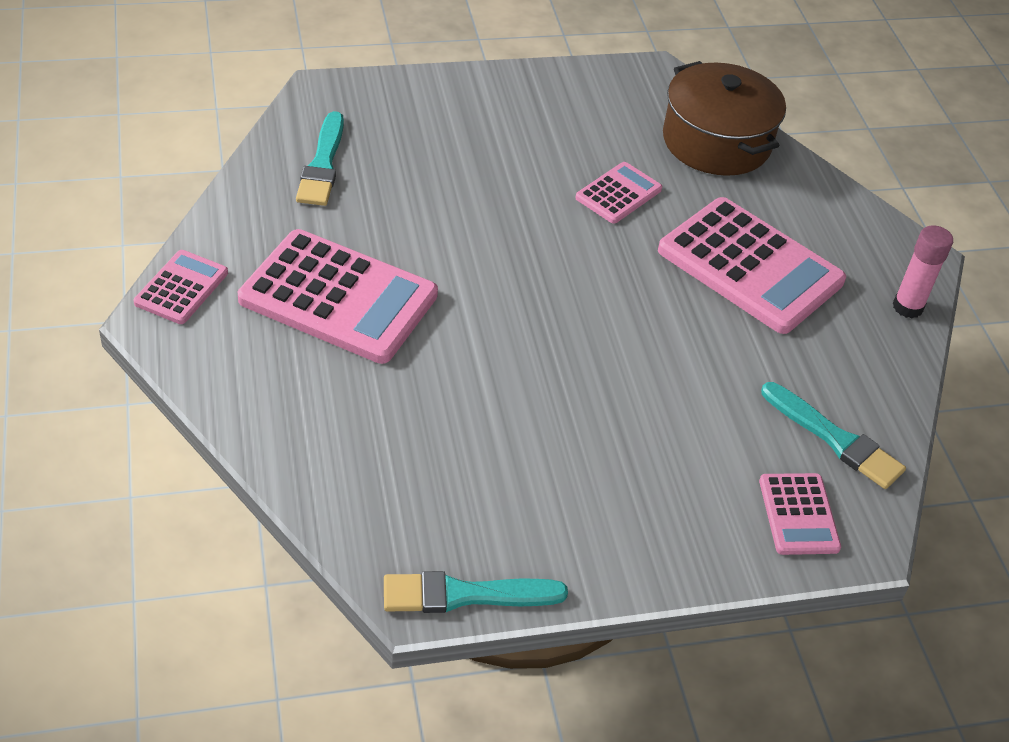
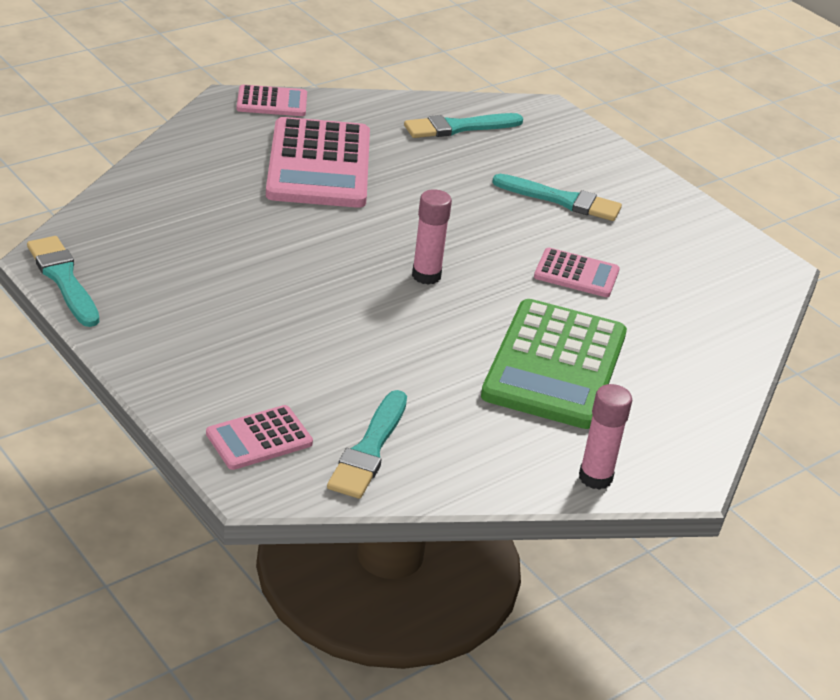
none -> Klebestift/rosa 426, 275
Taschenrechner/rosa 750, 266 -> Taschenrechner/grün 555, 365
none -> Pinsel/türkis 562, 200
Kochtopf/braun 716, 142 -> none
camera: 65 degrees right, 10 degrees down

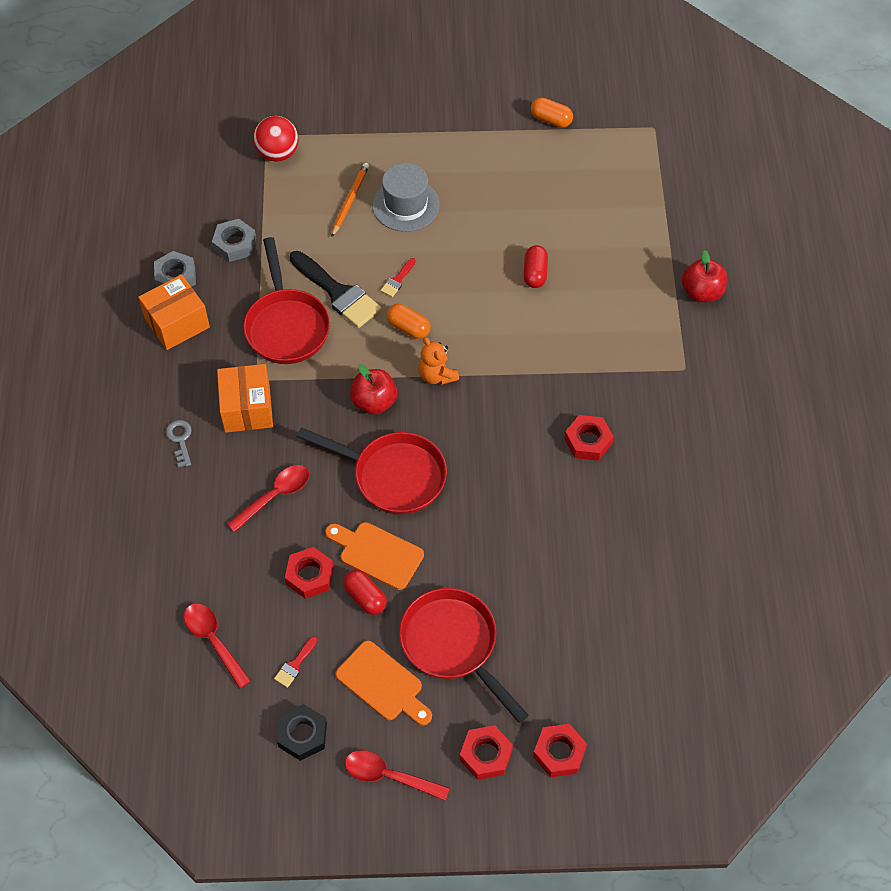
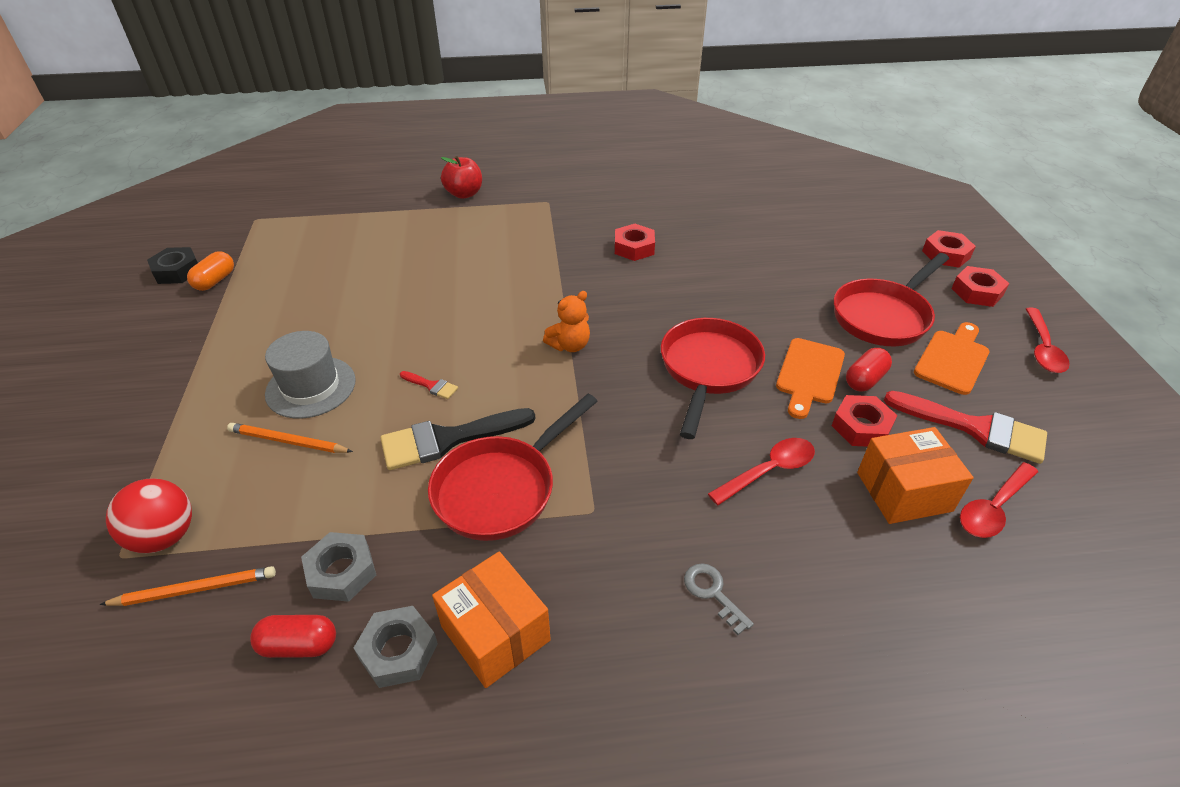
none -> Bleistift/orange 195, 589
Sechskantmutter/schwarz 302, 735 -> Sechskantmutter/schwarz 177, 271, shifted
Kapsel/rot 535, 273 -> Kapsel/rot 299, 645, shifted
Pinsel/schwarz 338, 293 -> Pinsel/schwarz 447, 439, 150 degrees counterclockwise
Pfanne/rot 286, 326 -> Pfanne/rot 501, 488, 150 degrees clockwise
Schlüssel/grau 180, 440 -> Schlüssel/grau 713, 593, 75 degrees clockwise
Löffel/rot 275, 496 -> Löffel/rot 768, 471, 105 degrees clockwise
Schachtel/orange 247, 408 -> Schachtel/orange 903, 491, shifted
Pinsel/rot 295, 665 -> Pinsel/rot 975, 428, x2.22
Apfel/rot 374, 402 -> none
Kapsel/orange 408, 328 -> none
camera: 95 degrees left, 15 degrees down

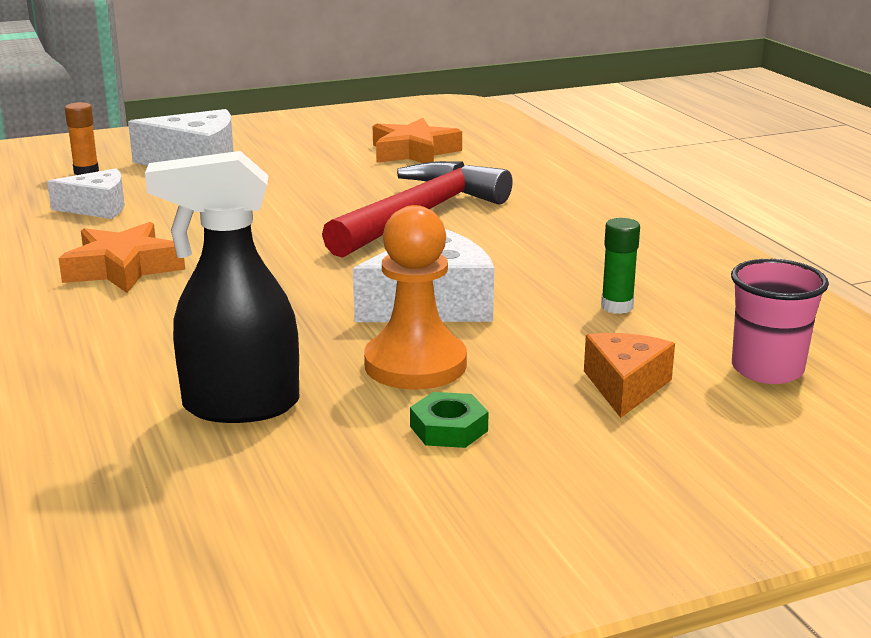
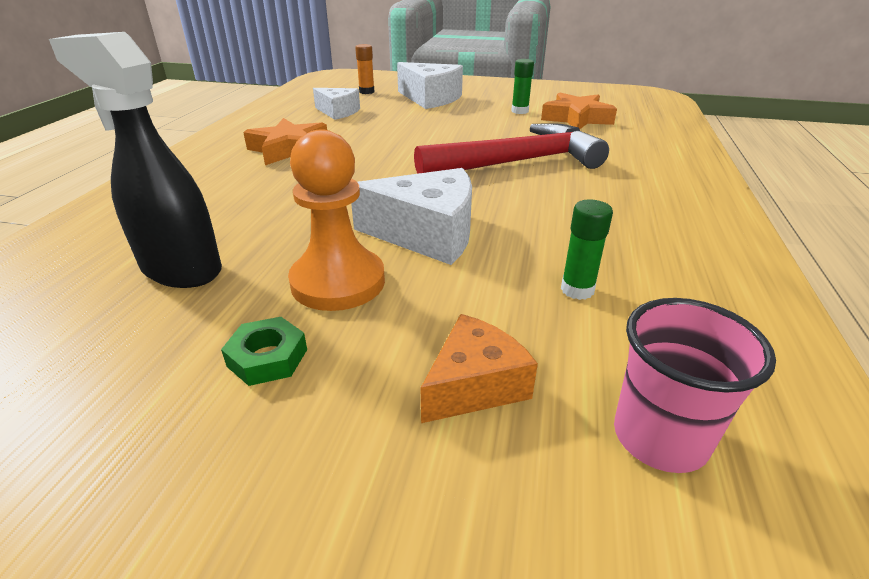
none -> Klebestift/grün 519, 111
camera: 35 degrees right, 10 degrees up

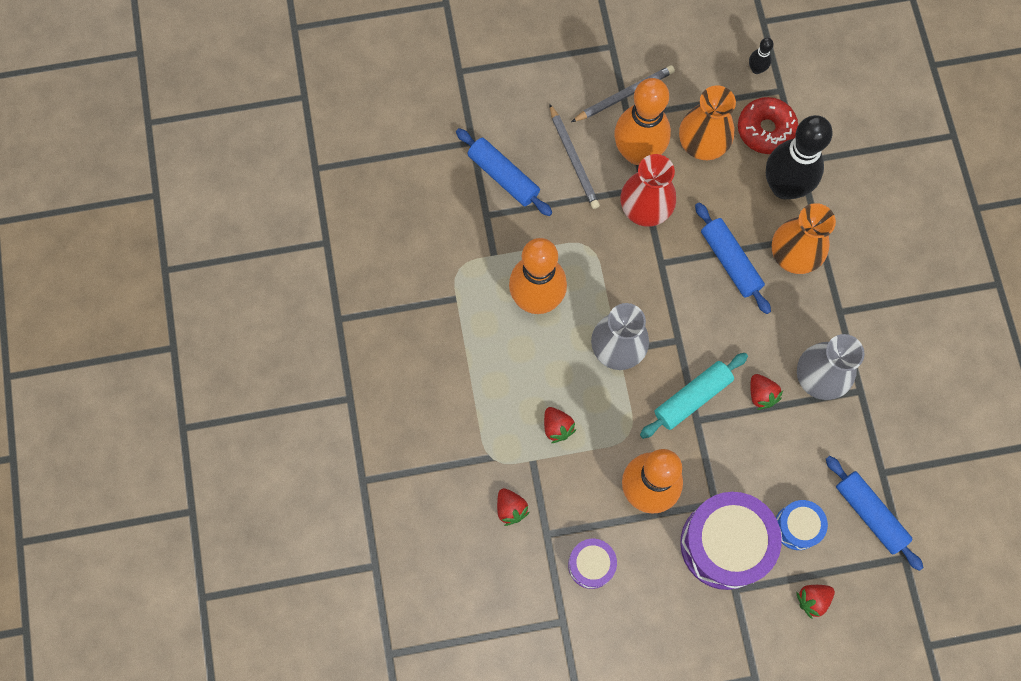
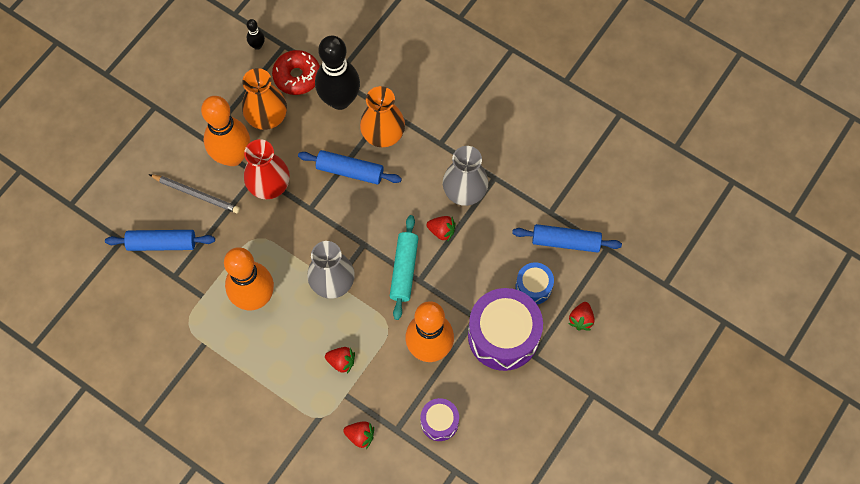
Bleistift/grau 624, 95 -> none
camera: 45 degrees left, 5 degrees down

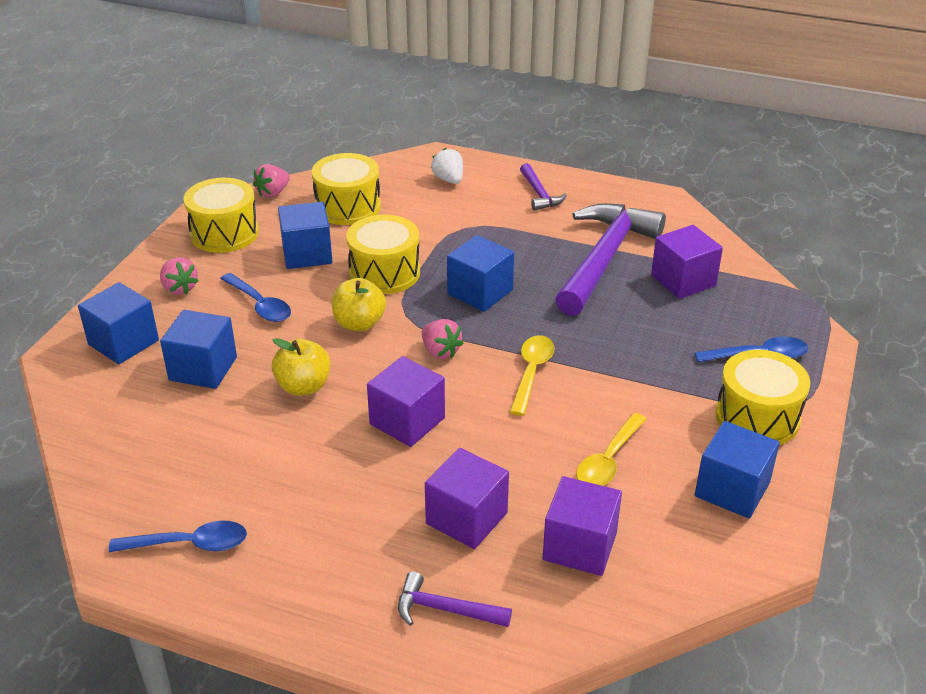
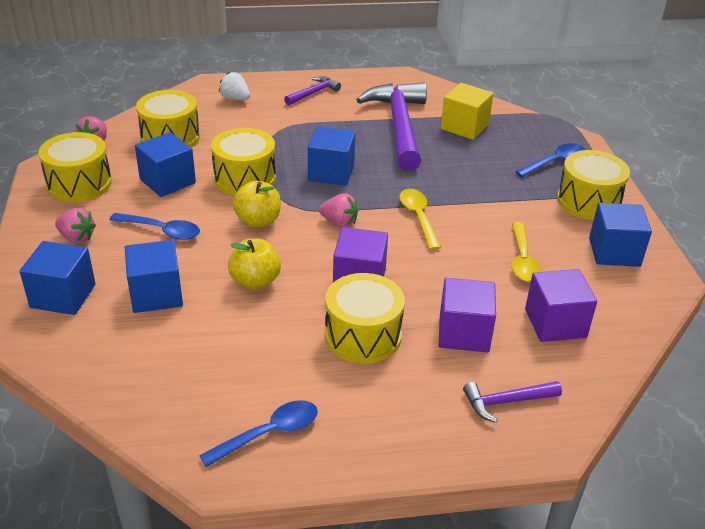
Hammer/lila 539, 194 -> Hammer/lila 313, 93, 90 degrees counterclockwise
none -> Trommel/gelb 363, 335
Kubus/lila 683, 280 -> Kubus/gelb 464, 127
camera: 30 degrees left, 0 degrees up

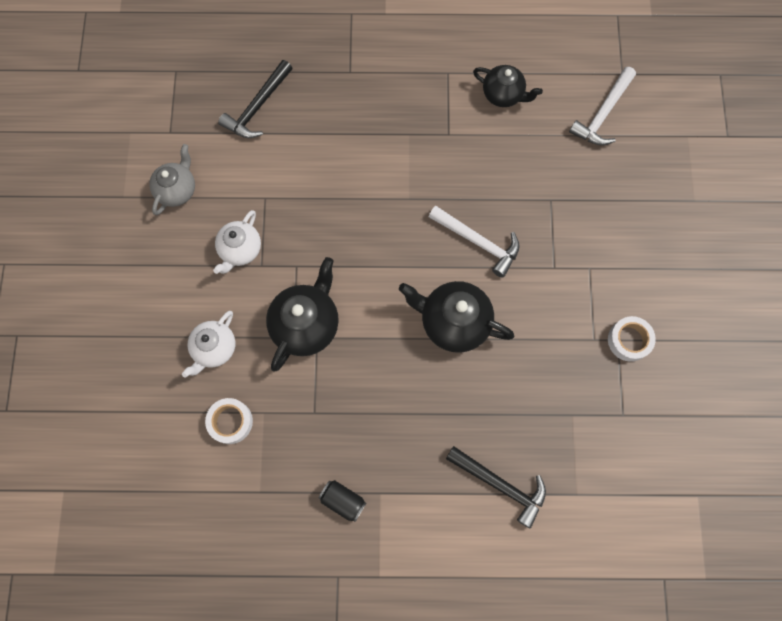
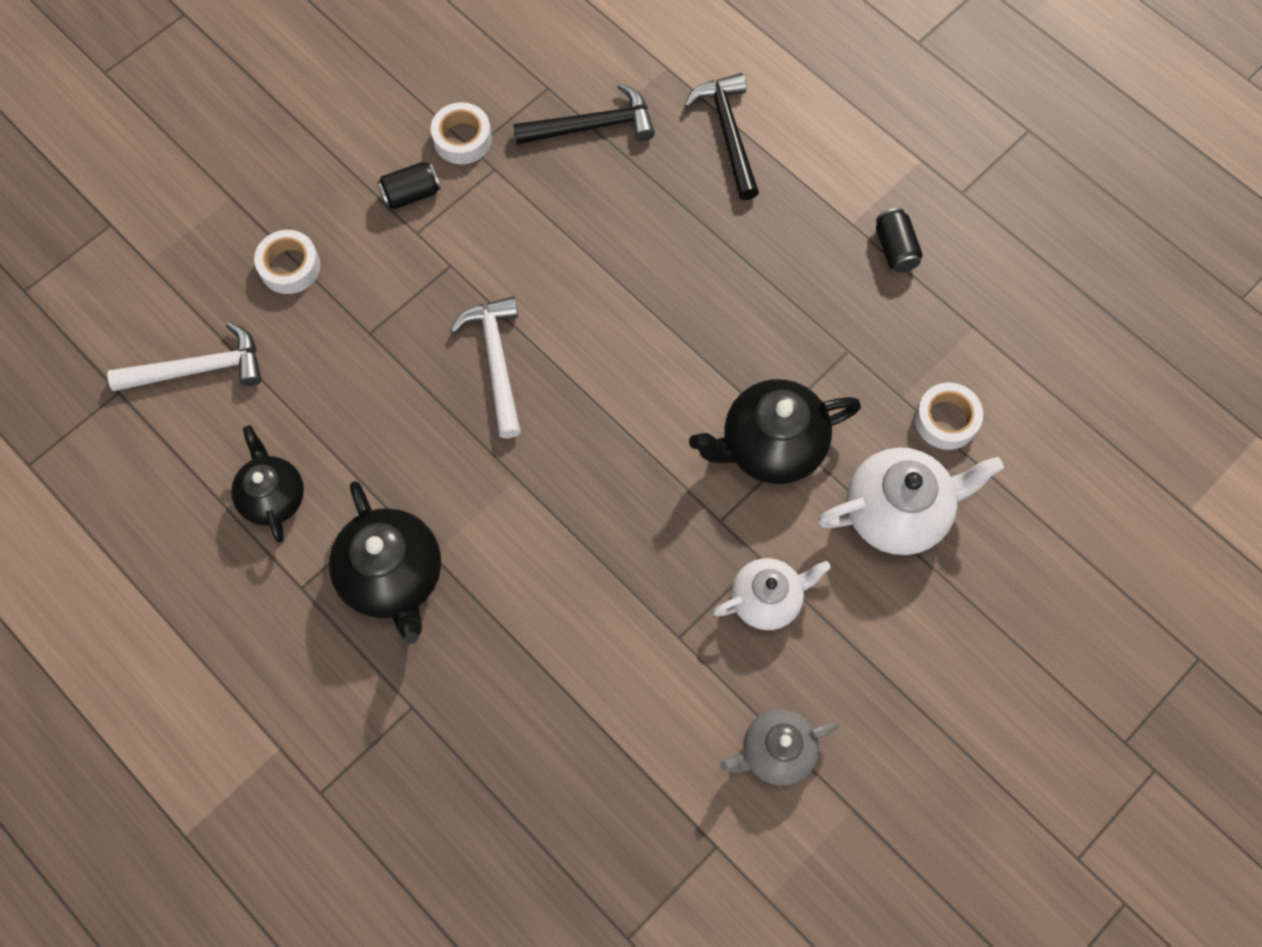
none -> Klebeband/weiß 290, 266
Teekanne/schwarz 453, 322 -> Teekanne/schwarz 393, 576, shifted
none -> Dose/schwarz 411, 194
Hammer/schwarz 258, 107 -> Hammer/schwarz 592, 126, shifted
Teekanne/weiß 214, 348 -> Teekanne/weiß 897, 512, x1.53
camera: 135 degrees left, 5 degrees down

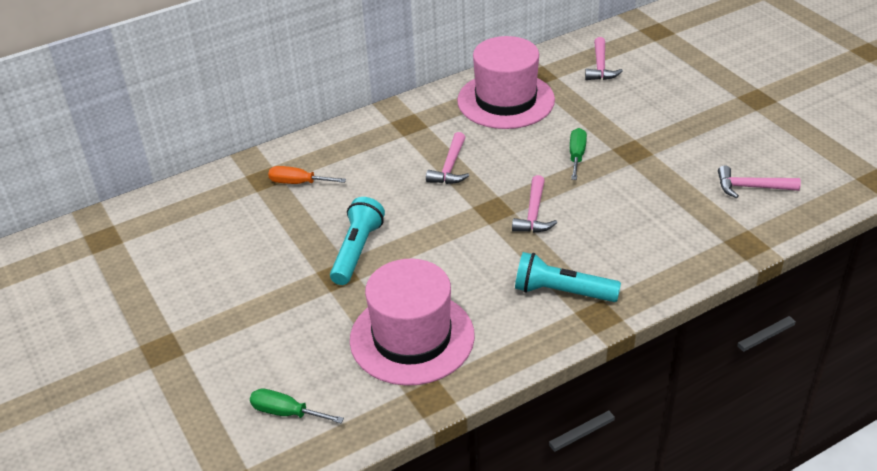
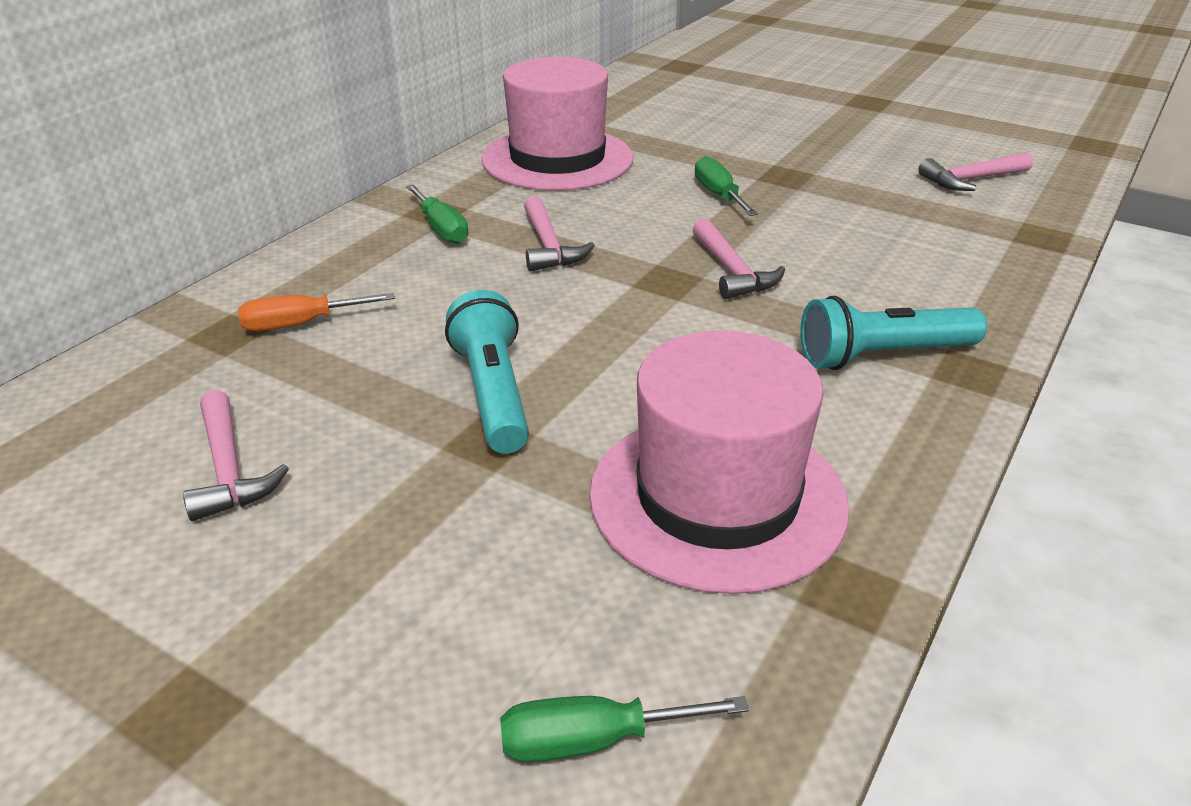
Hammer/rosa 600, 67 -> Hammer/rosa 229, 469, shifted
none -> Schraubenzieher/grün 441, 229
camera: 30 degrees left, 5 degrees down

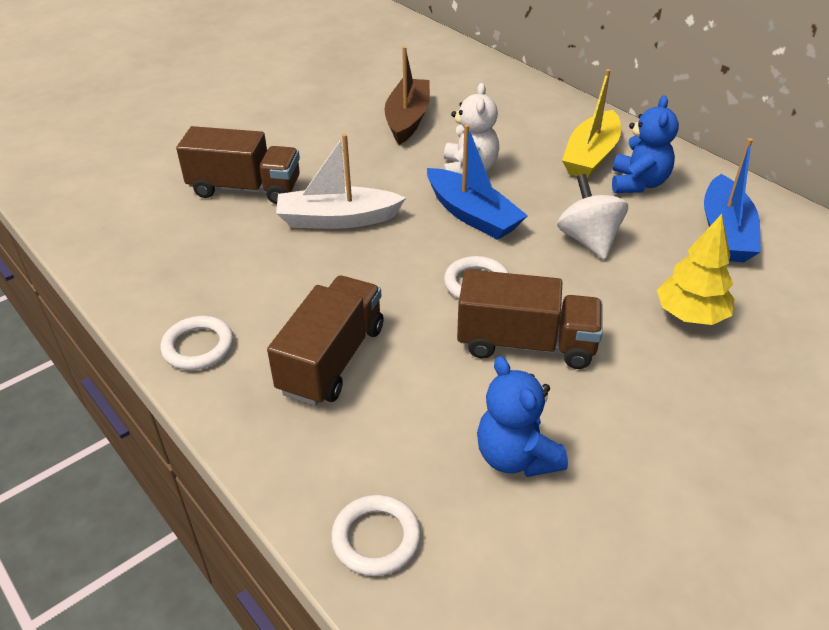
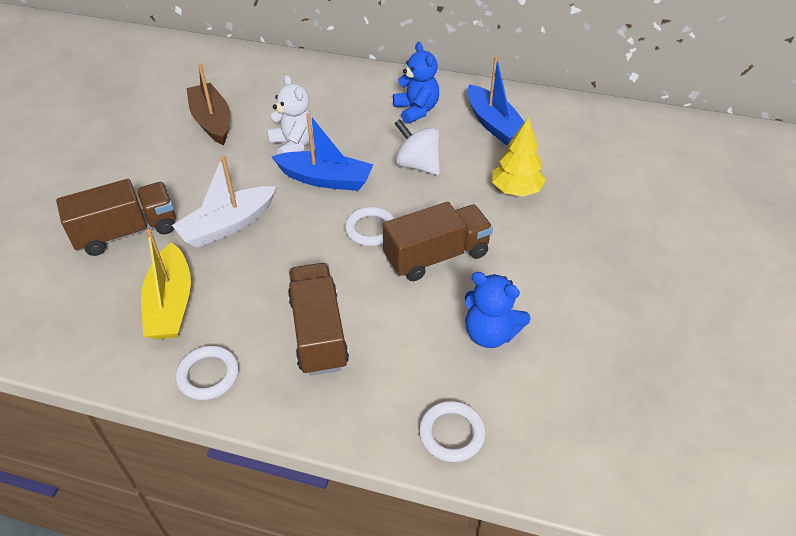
Boot/gelb 591, 156 -> Boot/gelb 171, 304, shifted
camera: 35 degrees left, 5 degrees up

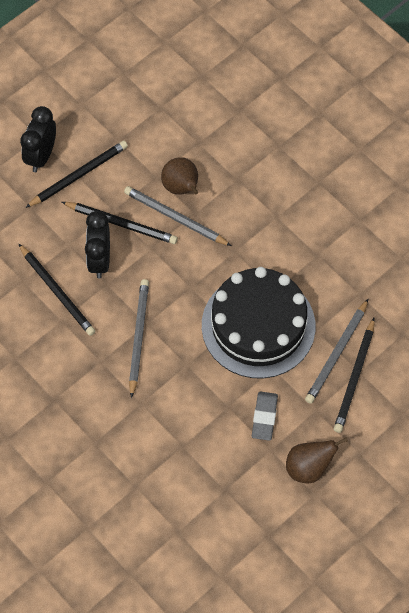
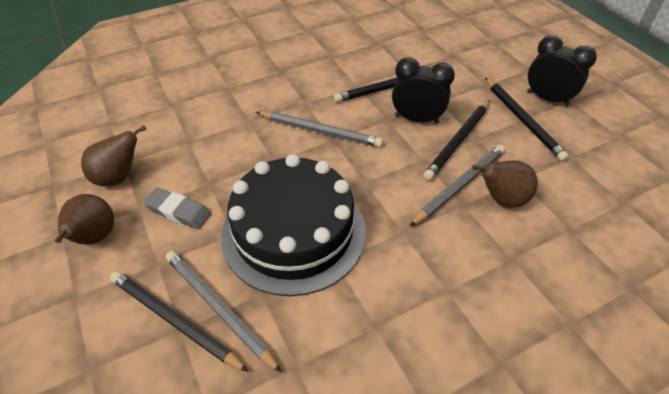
none -> Birne/braun 118, 177
camera: 105 degrees right, 15 degrees down

